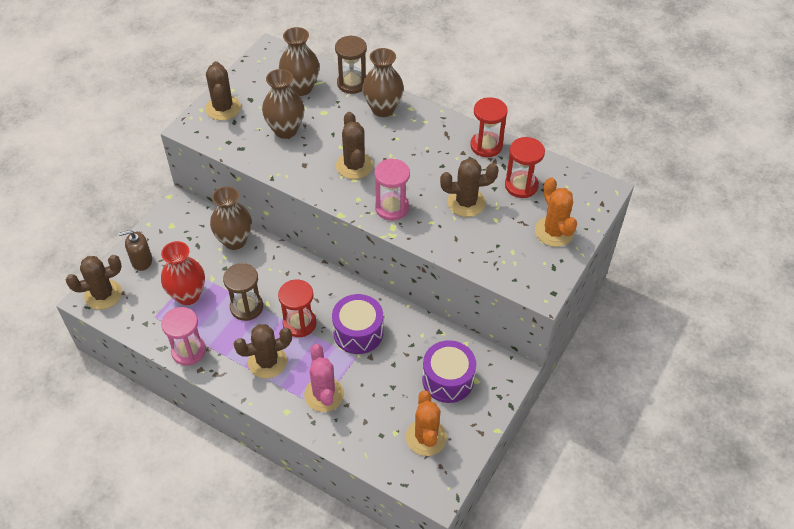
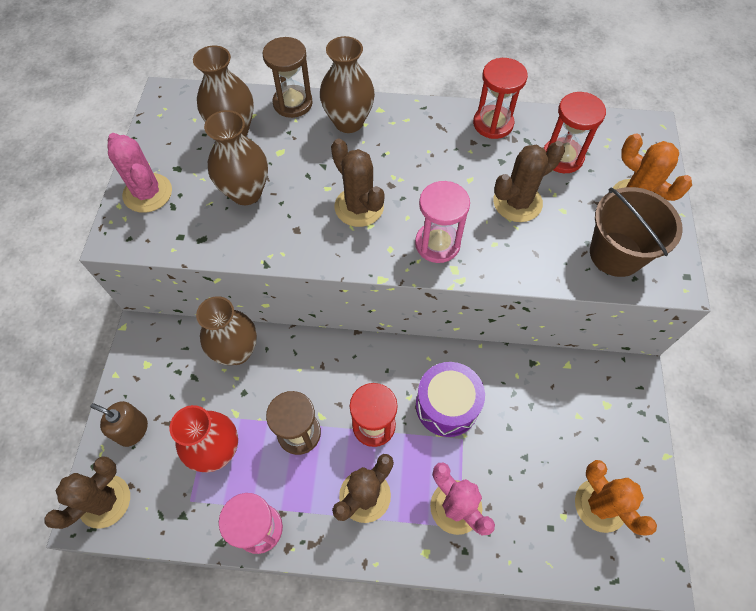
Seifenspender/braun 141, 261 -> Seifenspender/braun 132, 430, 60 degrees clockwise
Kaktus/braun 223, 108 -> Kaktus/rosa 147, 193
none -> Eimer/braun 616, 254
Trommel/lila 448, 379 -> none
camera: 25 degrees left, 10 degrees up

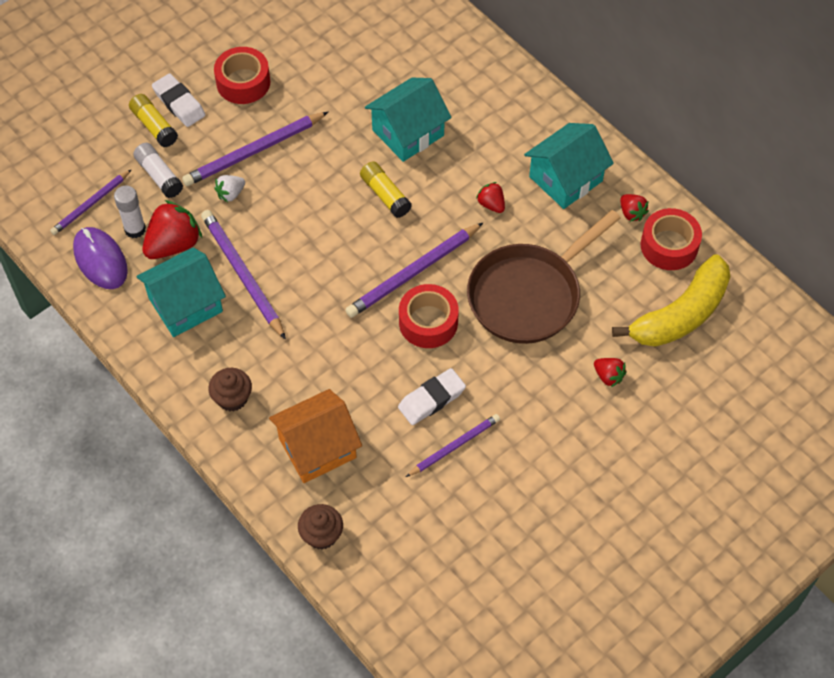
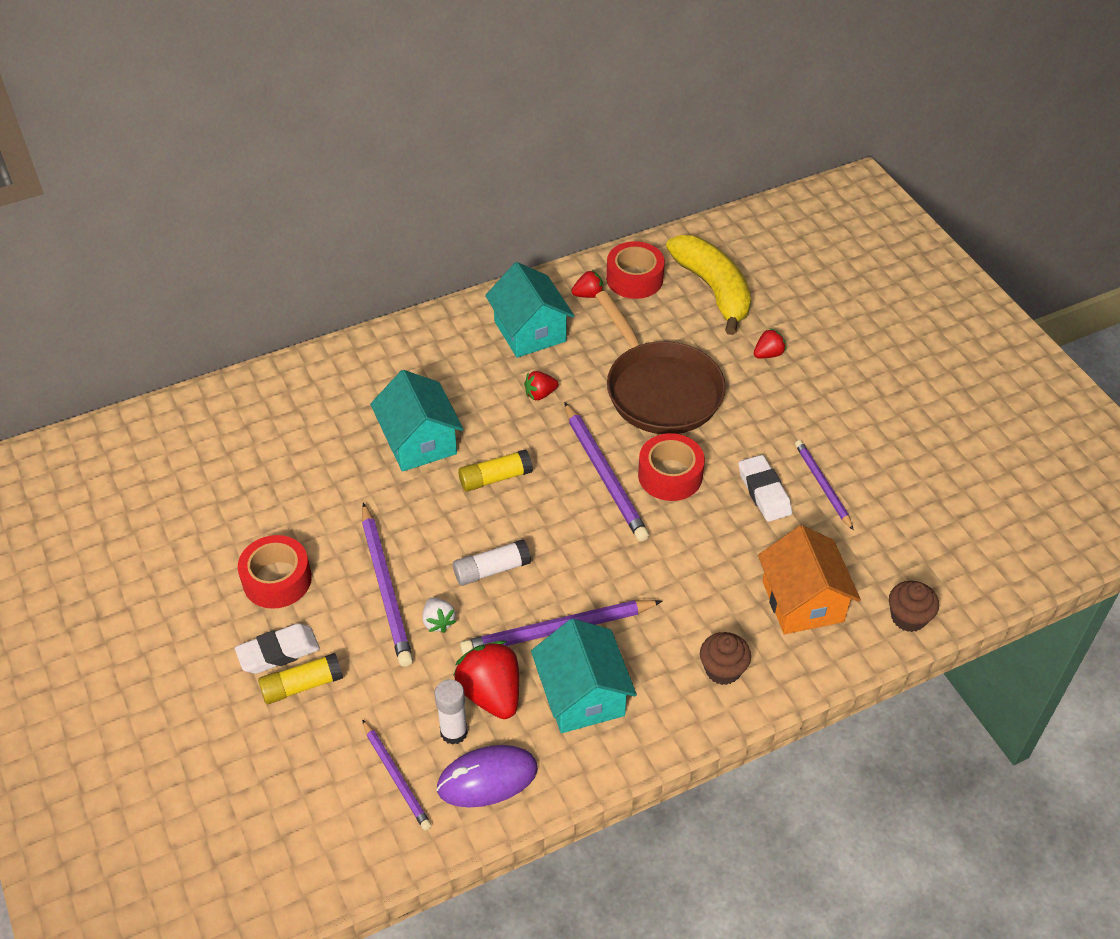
Klebestift/weiß 159, 176 -> Klebestift/weiß 491, 570, shifted
camera: 75 degrees left, 10 degrees down

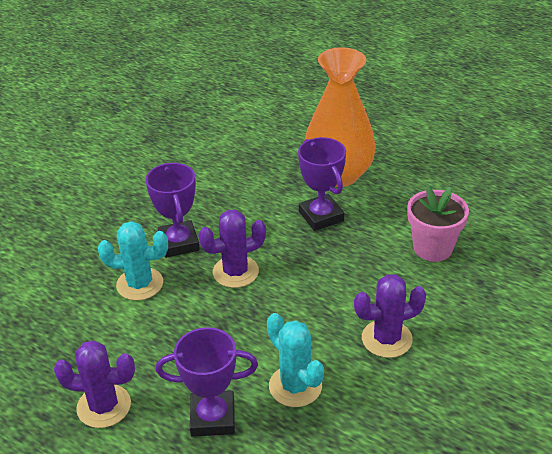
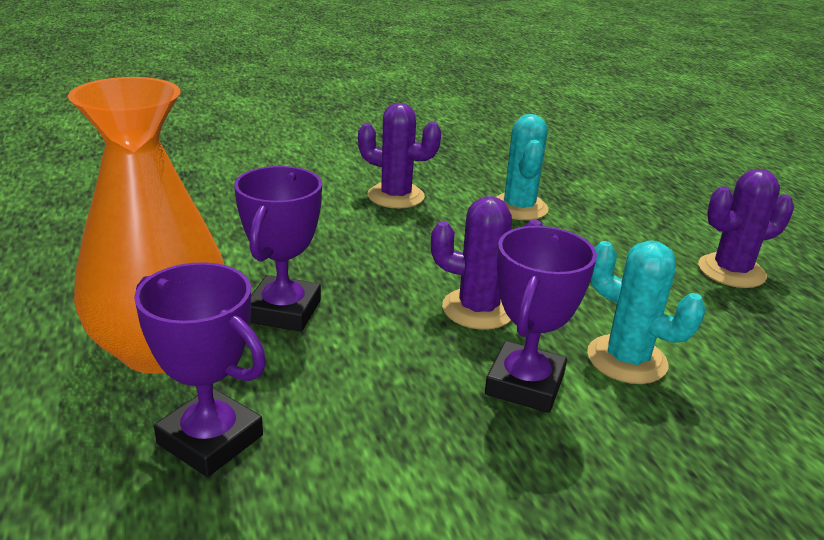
Pokal/lila 213, 418 -> Pokal/lila 210, 439, shifted
Kaktus/lila 104, 406 -> Kaktus/lila 731, 271, 60 degrees counterclockwise
Blumentopf/rosa 432, 248 -> none
camera: 145 degrees left, 10 degrees down

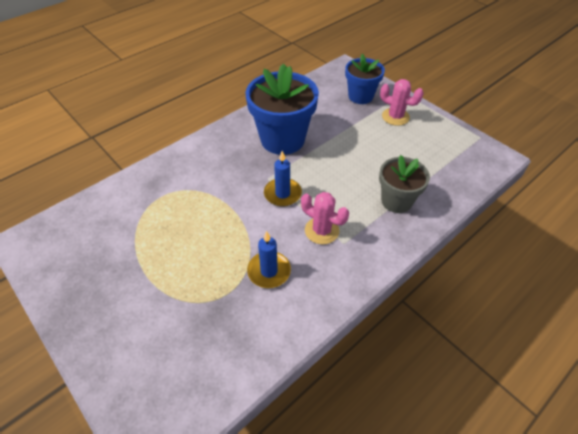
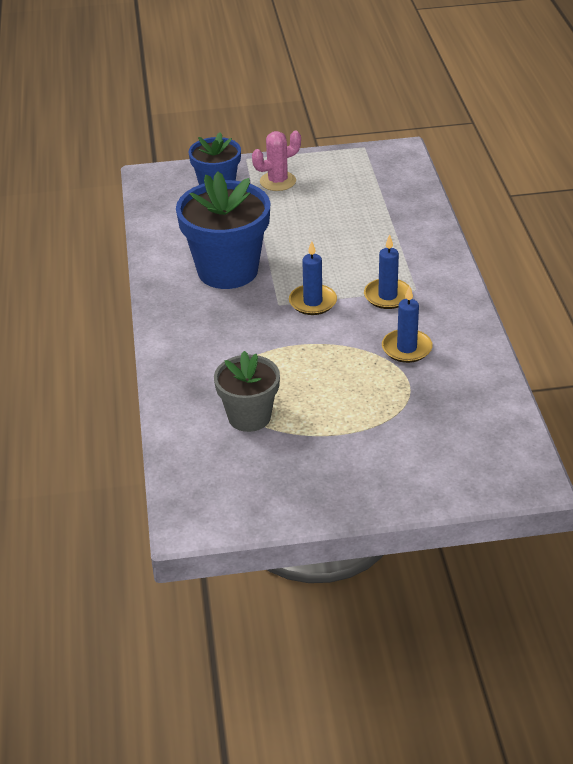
Blumentopf/grau 396, 201 -> Blumentopf/grau 249, 417, shifted
Kaktus/rosa 322, 230 -> Kerze/blau 387, 296
camera: 55 degrees left, 10 degrees down

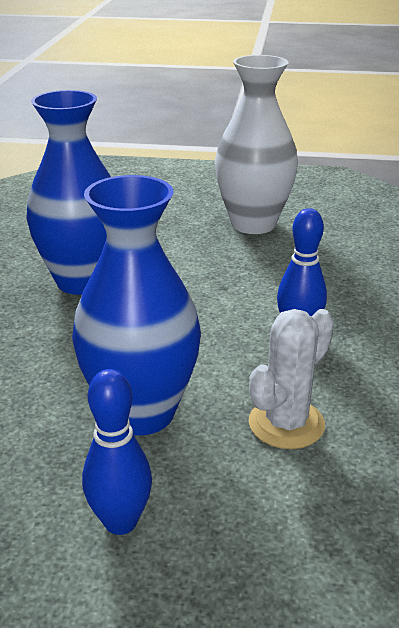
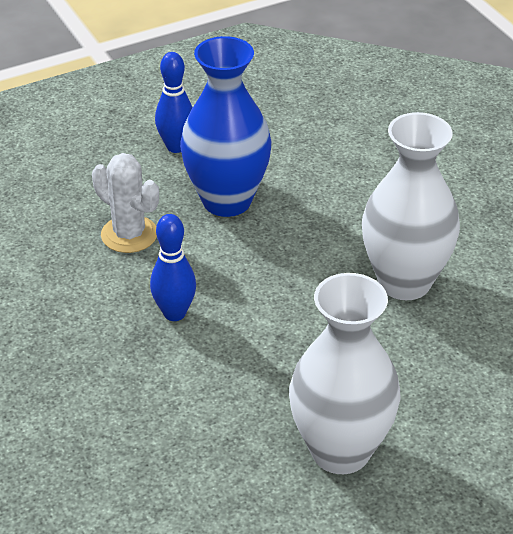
Kaktus/weiß 286, 424 -> Kaktus/weiß 129, 234, 60 degrees counterclockwise
Vase/blau 82, 281 -> Vase/weiß 404, 282
camera: 145 degrees right, 10 degrees up

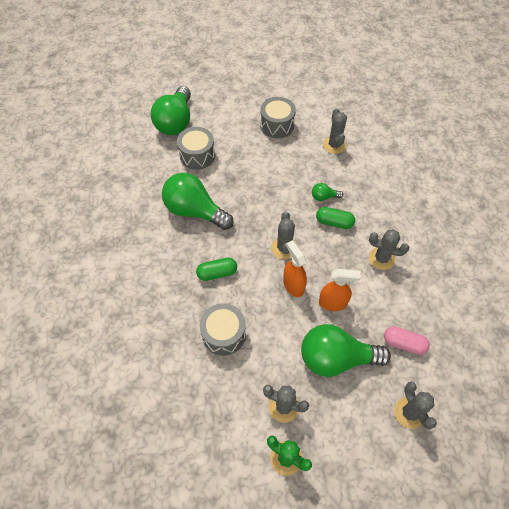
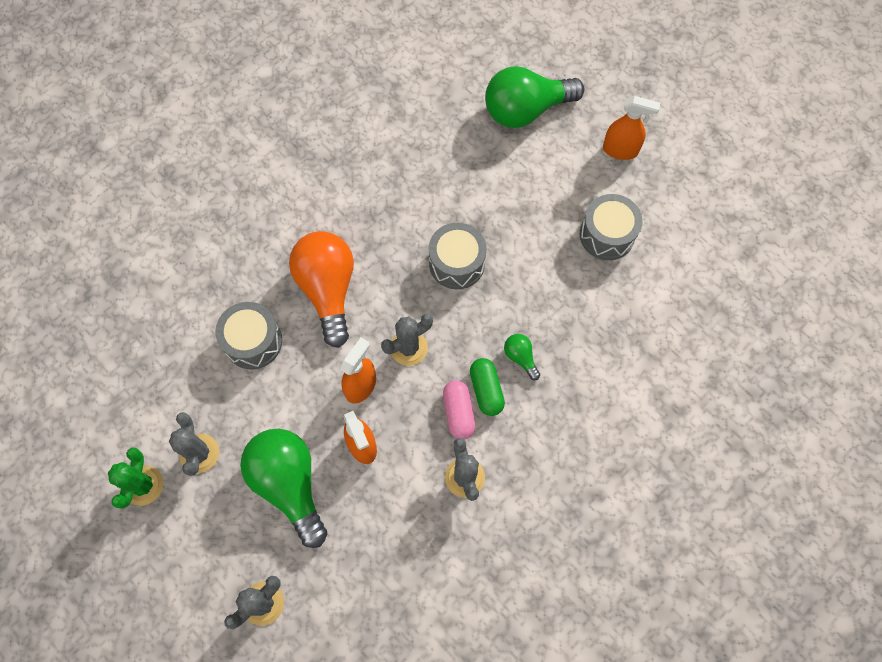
Kapsel/grün 217, 273 -> Glühbirne/orange 328, 290
Trommel/grau 197, 155 -> Trommel/grau 456, 263, shifted
Kapsel/rosa 403, 343 -> Kapsel/rosa 458, 412, shifted
none -> Sprühflasche/orange 620, 150
Glühbirne/grün 195, 211 -> none
Kaktus/grau 334, 145 -> none
camera: 60 degrees right, 10 degrees up

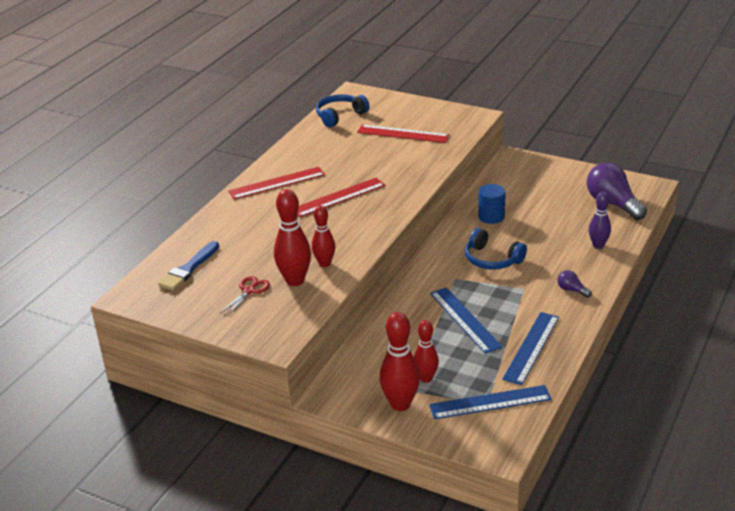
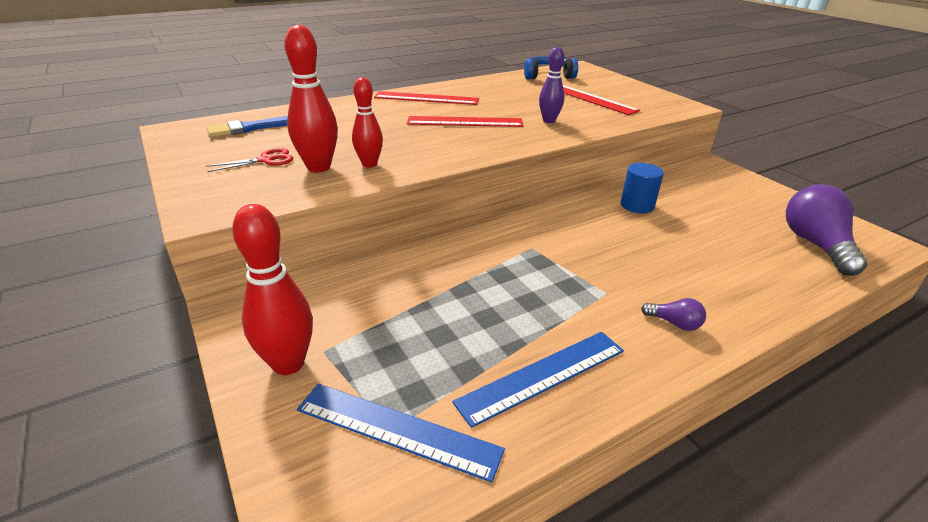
Bowlingkegel/lila 598, 245 -> Bowlingkegel/lila 549, 121, shifted
Glühbirne/lila 571, 290 -> Glühbirne/lila 674, 323, 135 degrees clockwise
Bowlingkegel/rot 426, 378 -> none
Lineal/blau 465, 319 -> none
Kopfhörer/blau 492, 259 -> none
camera: 30 degrees right, 0 degrees up

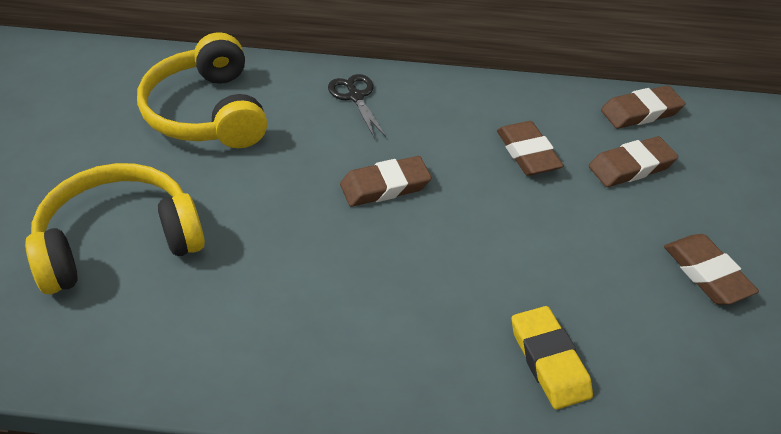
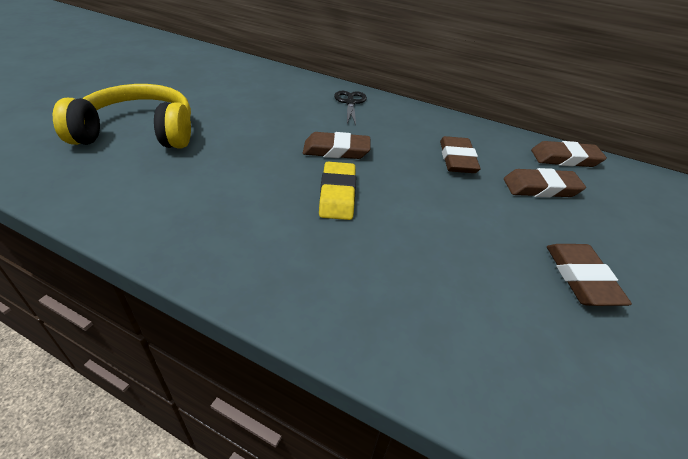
Radiergummi/gelb 549, 361 -> Radiergummi/gelb 337, 194, shifted
Kopfhörer/gelb 208, 112 -> none
camera: 20 degrees right, 5 degrees down

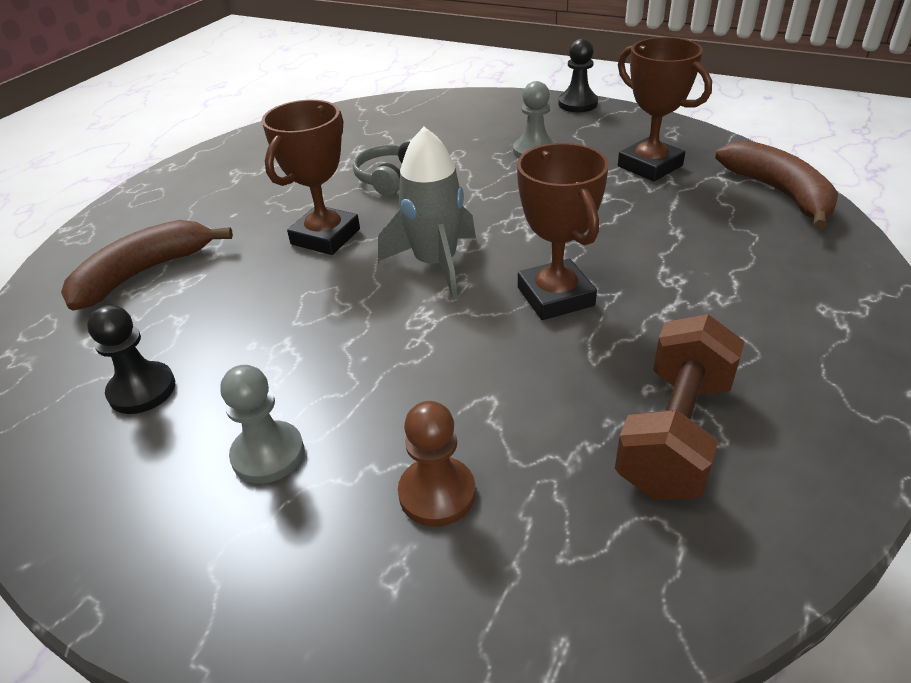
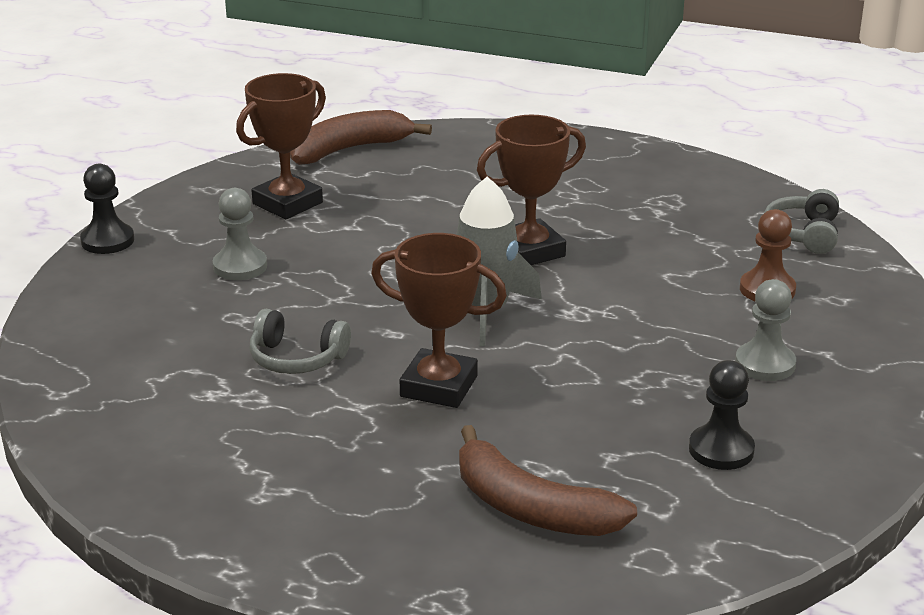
none -> Kopfhörer/grau 803, 234
Hantel/braun 675, 433 -> none
camera: 100 degrees left, 10 degrees down

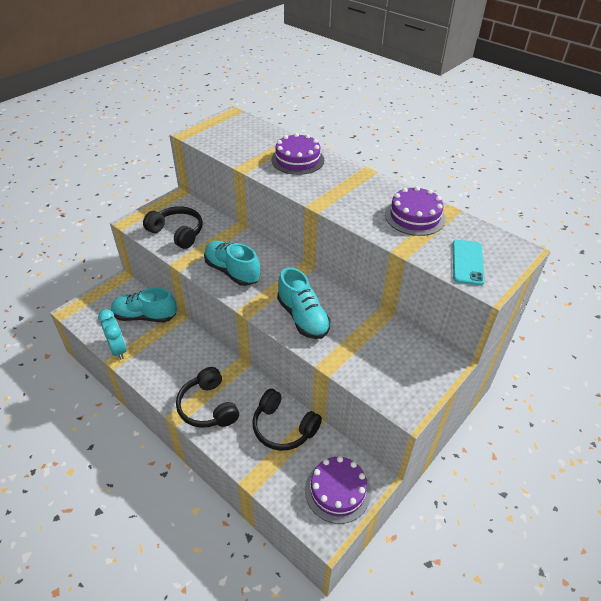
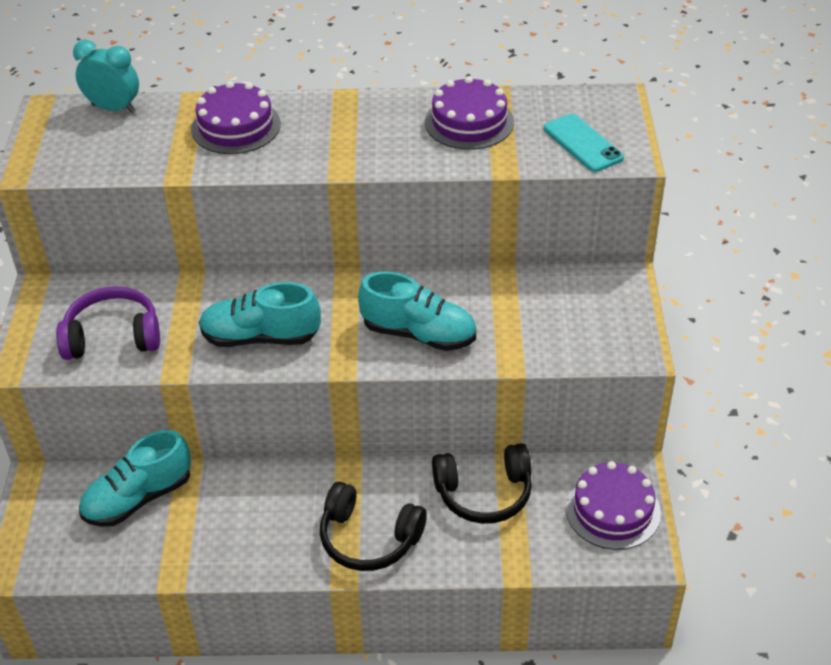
Kopfhörer/schwarz 177, 233 -> Kopfhörer/lila 113, 337
Wecker/türkis 118, 350 -> Wecker/türkis 113, 108, shifted
camera: 40 degrees left, 0 degrees up

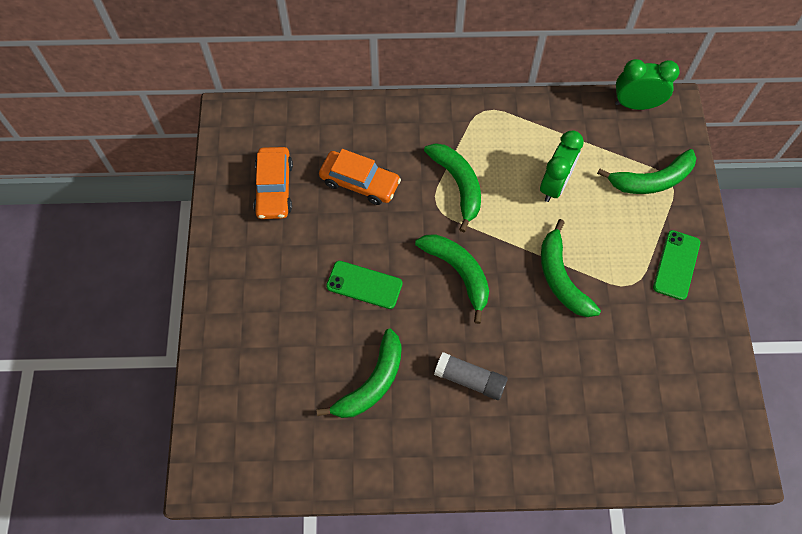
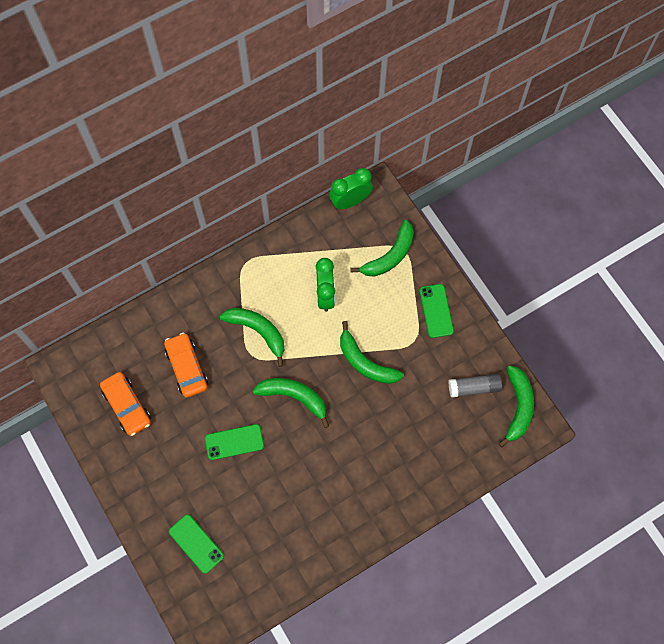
Auto/orange 360, 182 -> Auto/orange 187, 368, 105 degrees counterclockwise
none -> Handy/grün 196, 543
Klebestift/grau 470, 379 -> Klebestift/grau 474, 387, shifted
Banane/grün 372, 383 -> Banane/grün 518, 407, shifted
camera: 30 degrees left, 5 degrees up

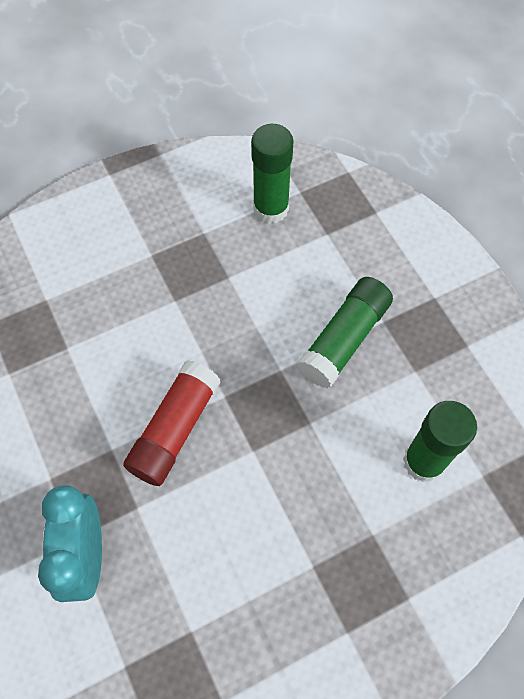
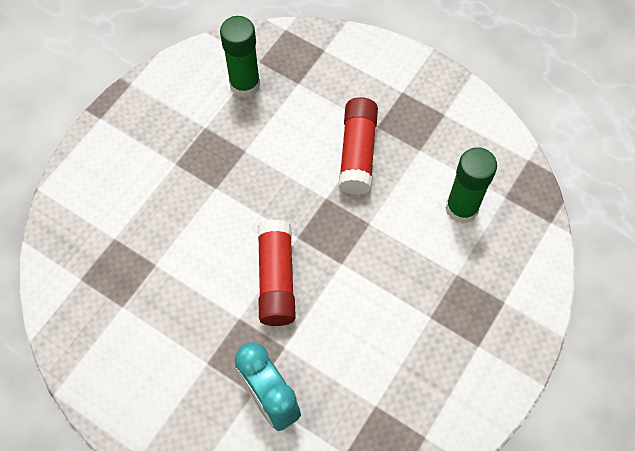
Klebestift/grün 344, 339 -> Klebestift/rot 357, 153
camera: 30 degrees left, 0 degrees up

